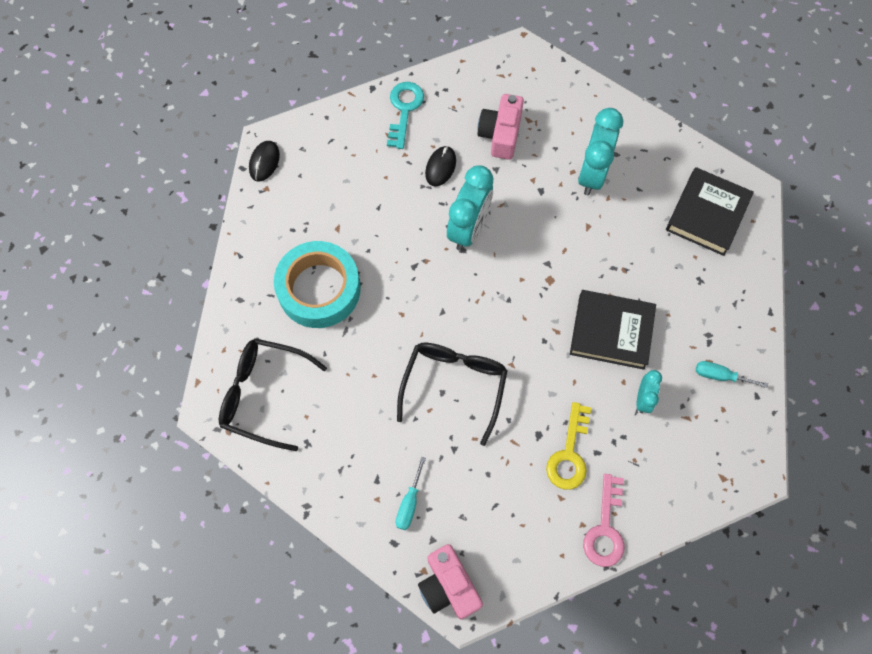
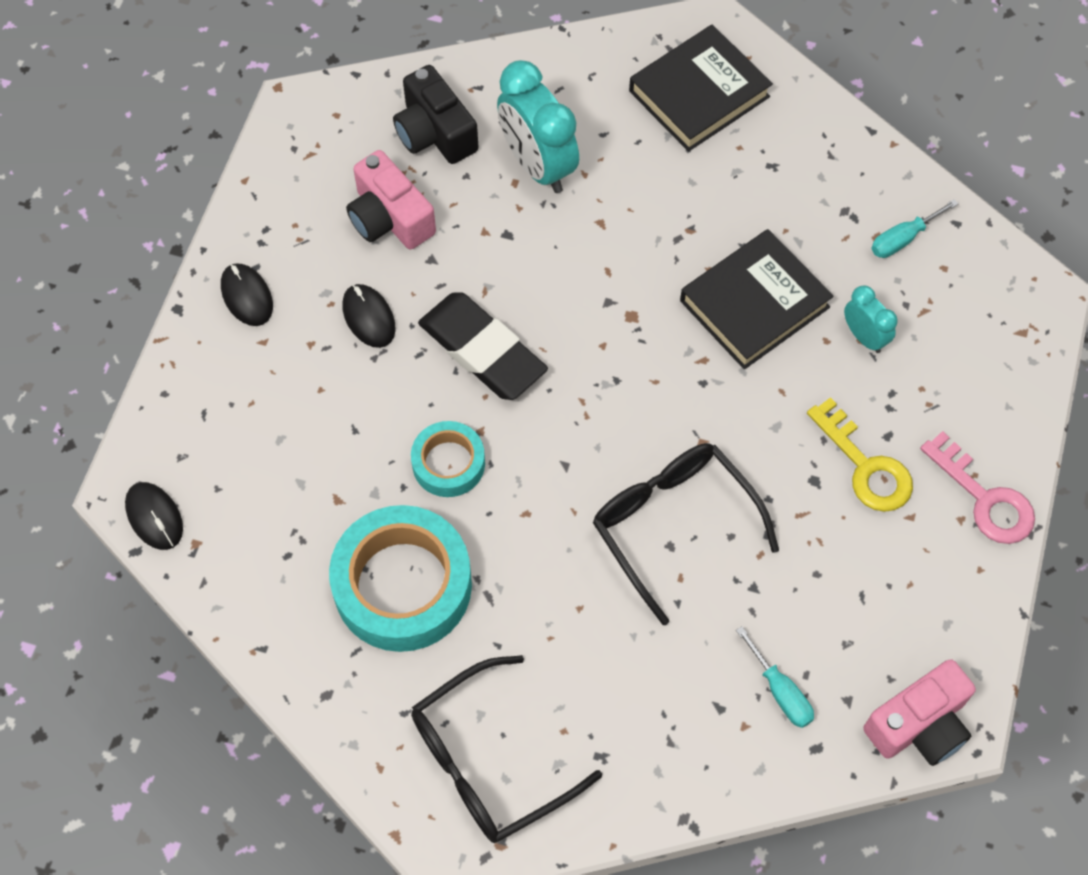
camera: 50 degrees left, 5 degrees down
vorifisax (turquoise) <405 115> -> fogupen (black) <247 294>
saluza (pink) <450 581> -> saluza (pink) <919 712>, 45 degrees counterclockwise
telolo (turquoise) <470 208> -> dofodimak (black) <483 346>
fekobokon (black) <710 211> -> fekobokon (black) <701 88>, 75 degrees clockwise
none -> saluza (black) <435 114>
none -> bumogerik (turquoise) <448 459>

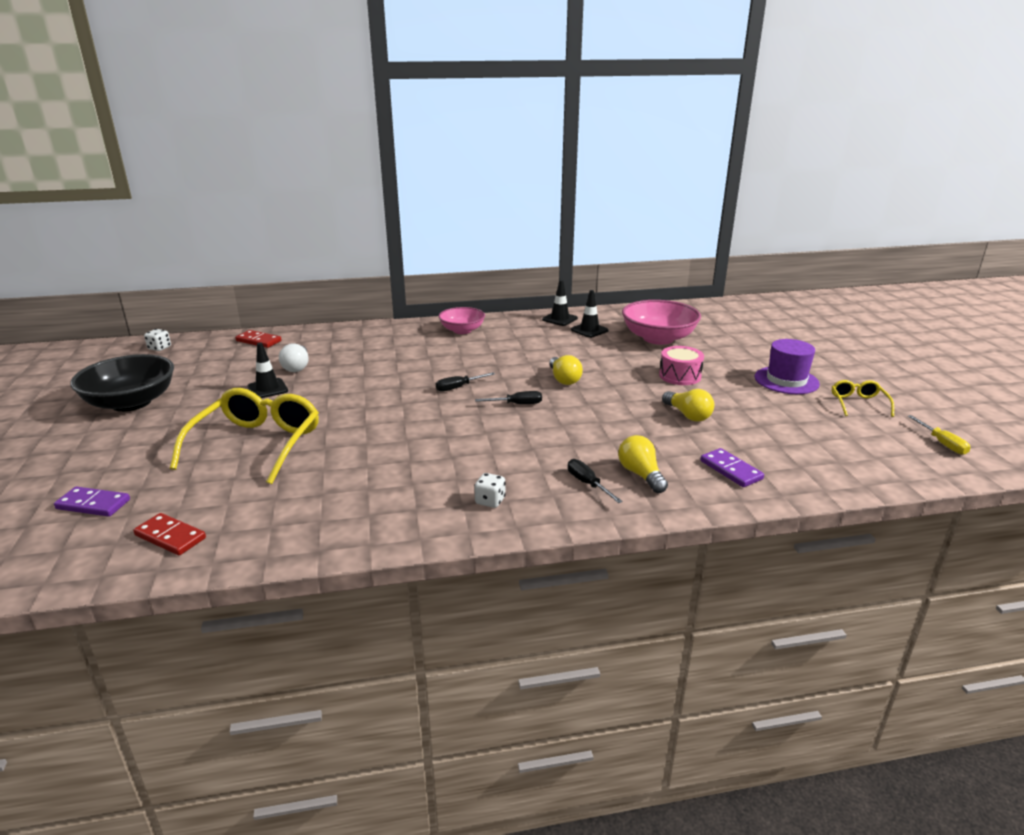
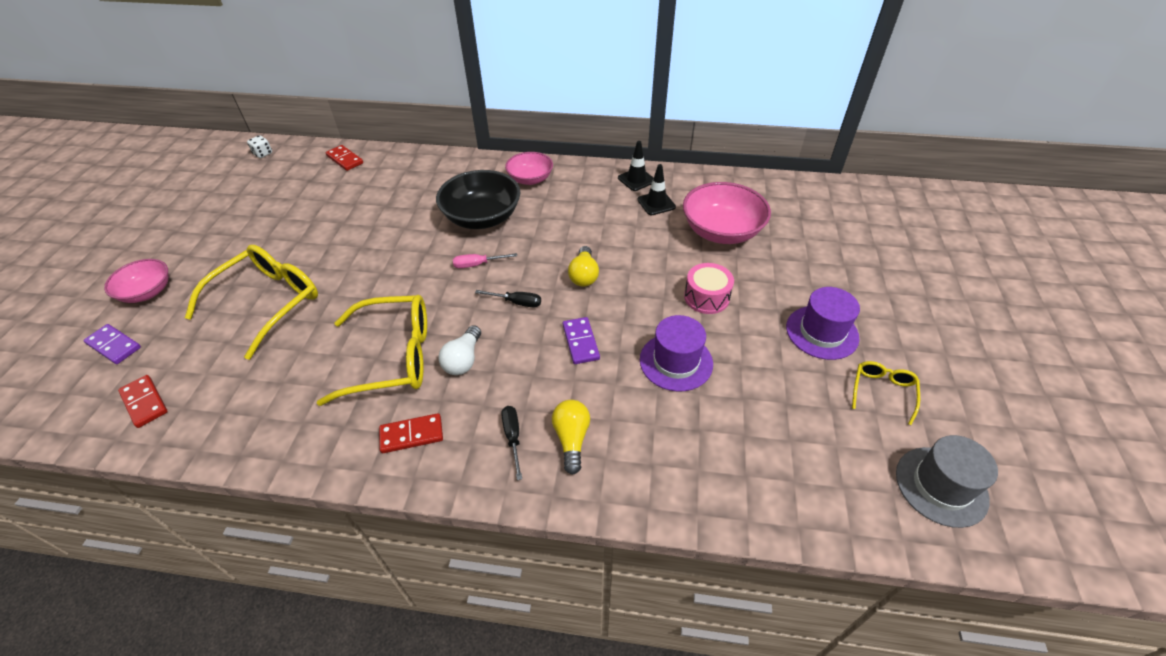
camera: 20 degrees right, 20 degrees up
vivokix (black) <122 383> -> vivokix (black) <478 199>, moved
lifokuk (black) <268 370> -> none
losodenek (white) <294 357> -> losodenek (white) <459 350>, moved
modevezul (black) <465 382> -> modevezul (pink) <485 260>
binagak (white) <490 490> -> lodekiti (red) <411 433>
losodenek (yellow) <688 405> -> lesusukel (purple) <676 353>
lodekiti (purple) <732 467> -> lodekiti (purple) <581 340>, moved
modevezul (yellow) <939 435> -> lesusukel (grey) <947 481>
none -> vivokix (pink) <136 281>
none -> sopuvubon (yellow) <372 350>

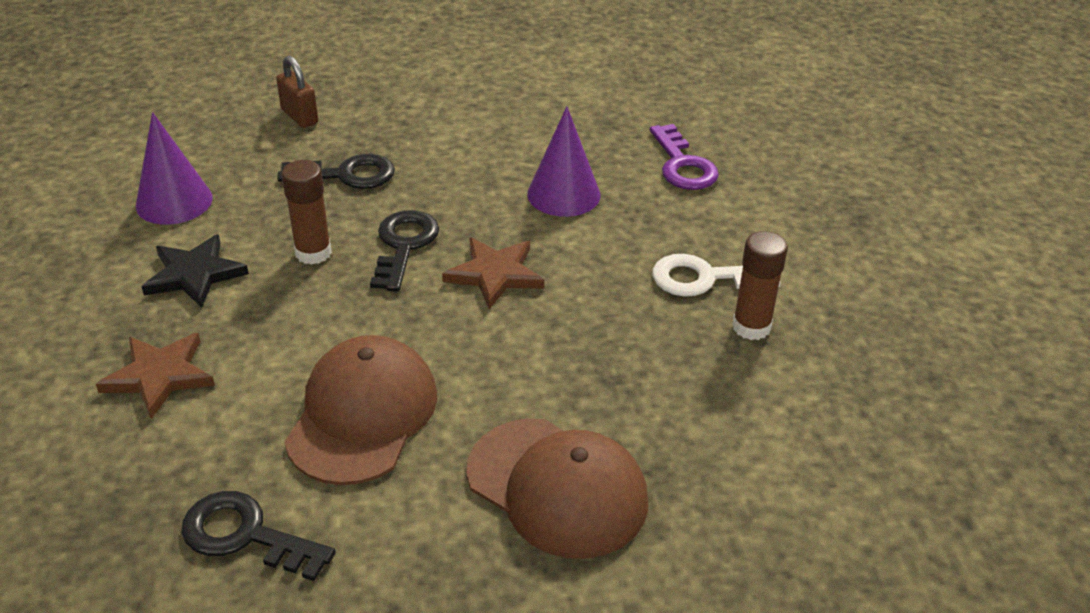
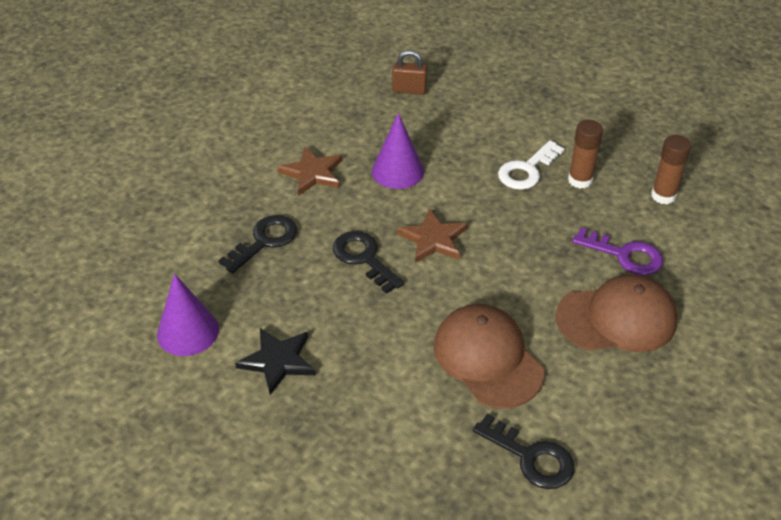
camera: 45 degrees left, 5 degrees up
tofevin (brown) <155 376> -> tofevin (brown) <309 170>, moved
vorifisax (black) <259 536> -> vorifisax (black) <524 451>, 120 degrees counterclockwise
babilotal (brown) <297 92> -> babilotal (brown) <409 72>, moved
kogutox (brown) <307 212> -> kogutox (brown) <671 169>, moved
vorifisax (purple) <684 157> -> vorifisax (purple) <617 251>, moved

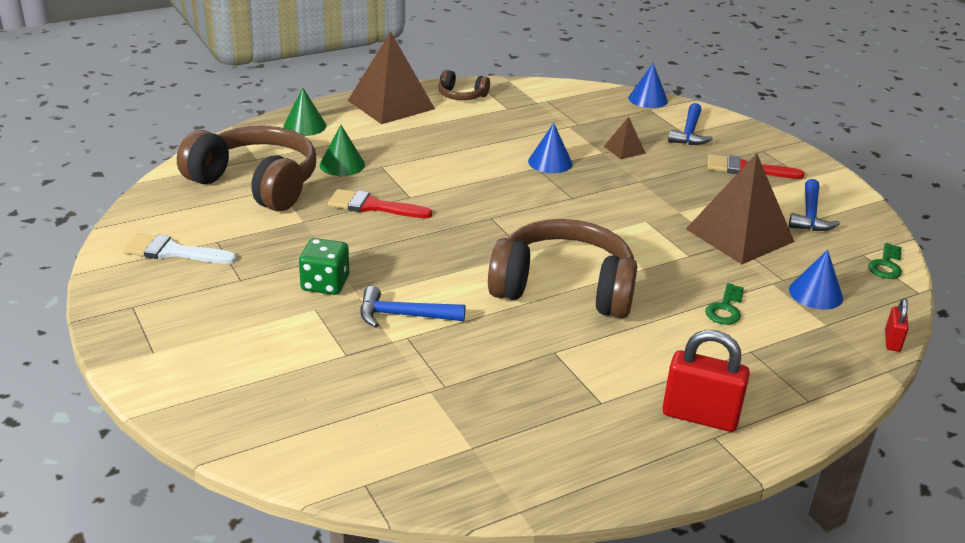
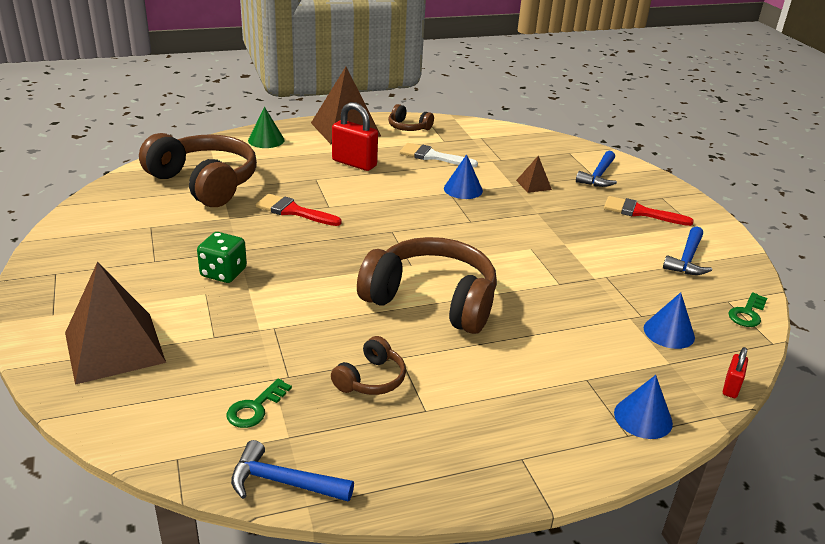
camera: 10 degrees right, 0 degrees up
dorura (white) <180 248> -> dorura (white) <439 155>, moved
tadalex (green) <342 150> -> none
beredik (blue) <413 307> -> beredik (blue) <292 471>, moved
tadalex (blue) <648 85> -> tadalex (blue) <643 407>, moved
babilotal (red) <706 381> -> babilotal (red) <355 136>, moved
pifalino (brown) <740 208> -> pifalino (brown) <115 323>, moved
vorifisax (green) <724 304> -> vorifisax (green) <259 403>, moved
none -> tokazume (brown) <368 365>

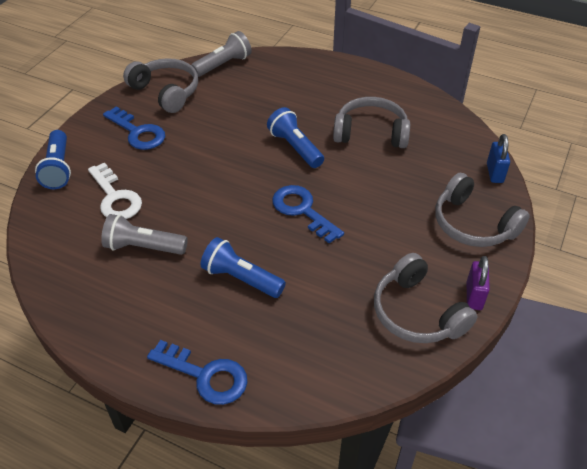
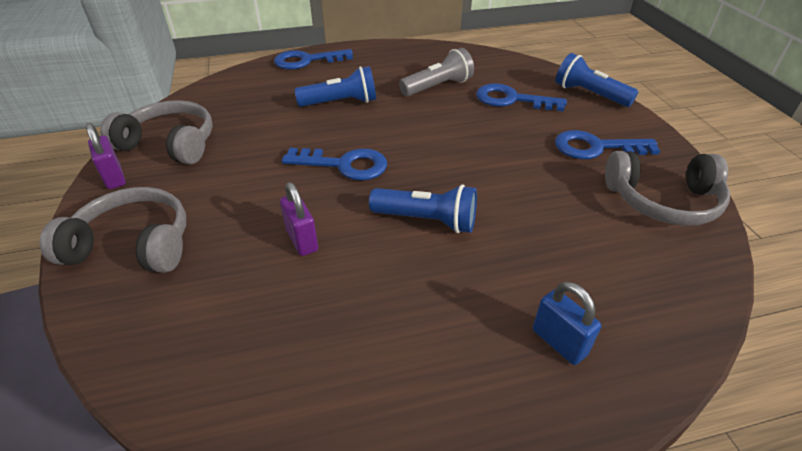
camera: 140 degrees right, 5 degrees down
vorifisax (white) <115 191> -> vorifisax (blue) <521 97>
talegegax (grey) <221 54> -> none
tokazume (grey) <371 122> -> none
babilotal (blue) <498 158> -> babilotal (blue) <567 323>, moved
none -> babilotal (purple) <299 219>

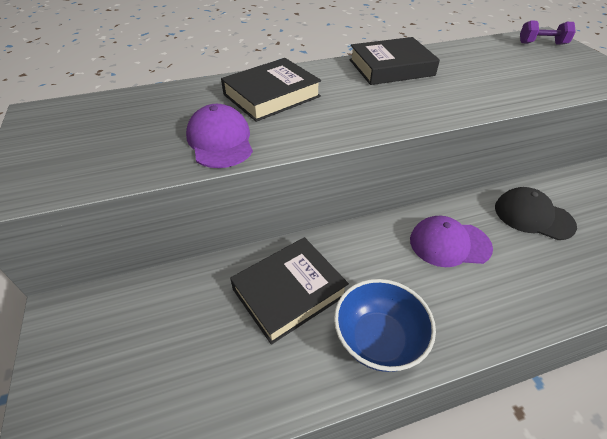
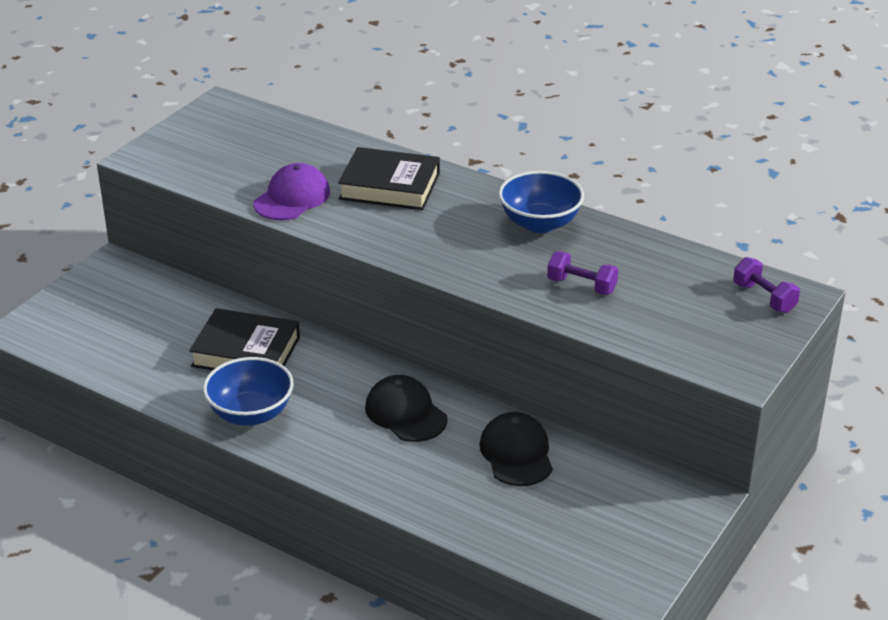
camera: 50 degrees right, 10 degrees down
fekobokon (black) <394 61> -> vivokix (blue) <541 202>
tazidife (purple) <451 241> -> tazidife (black) <406 408>
none -> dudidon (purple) <582 273>

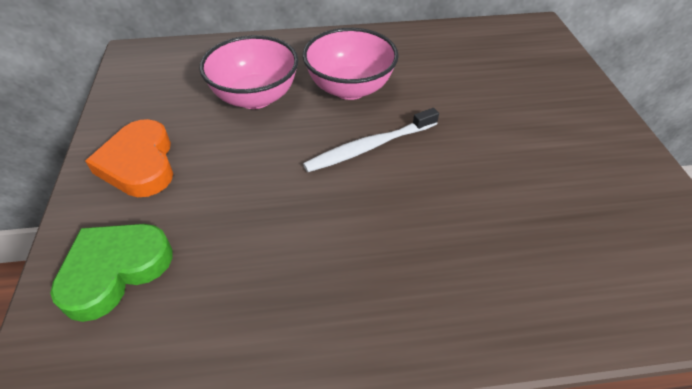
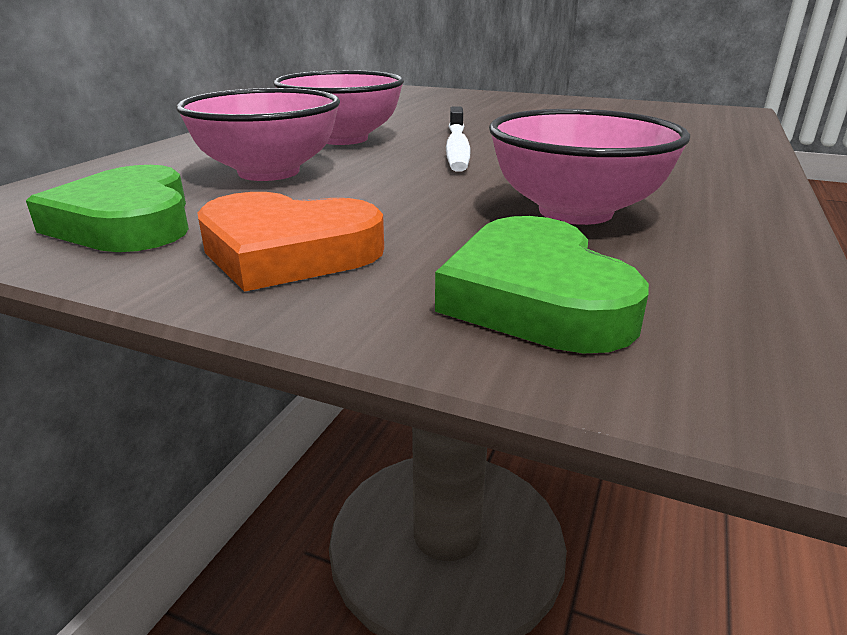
camera: 60 degrees left, 20 degrees down
none -> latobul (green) <107 208>
none -> vivokix (pink) <589 167>

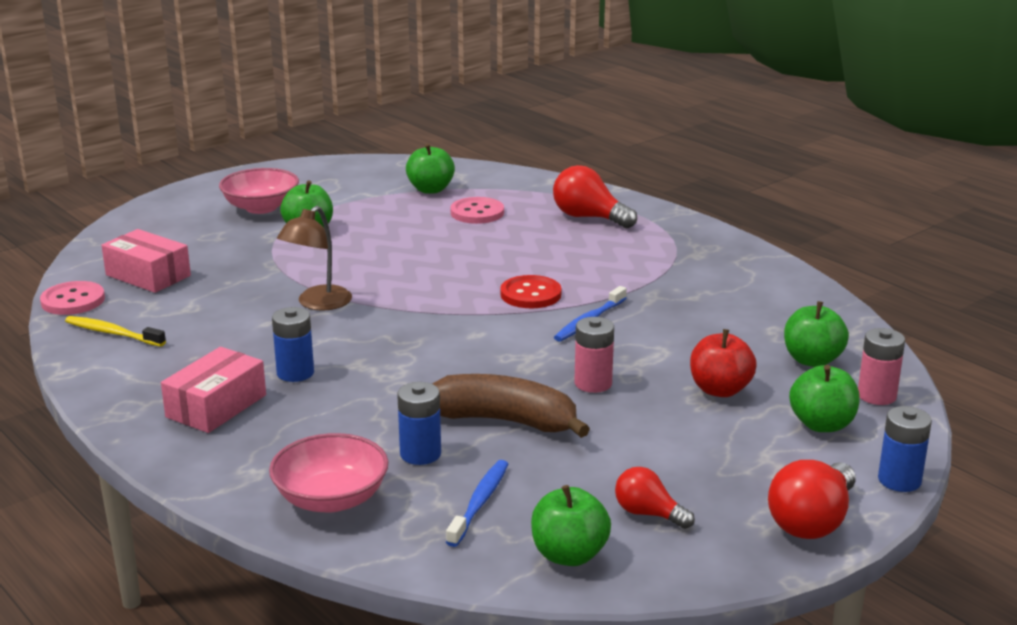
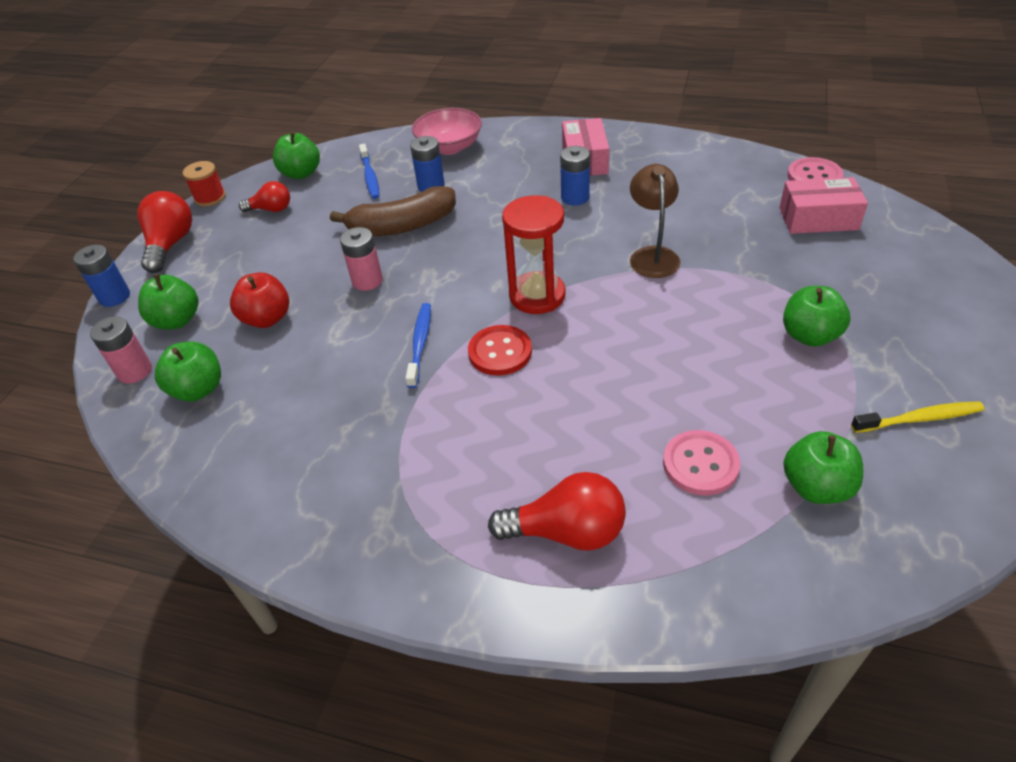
camera: 150 degrees right, 20 degrees up
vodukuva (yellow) <115 331> -> vodukuva (yellow) <918 417>, moved
vivokix (pink) <259 191> -> none
none -> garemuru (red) <204 184>
none -> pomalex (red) <533 254>

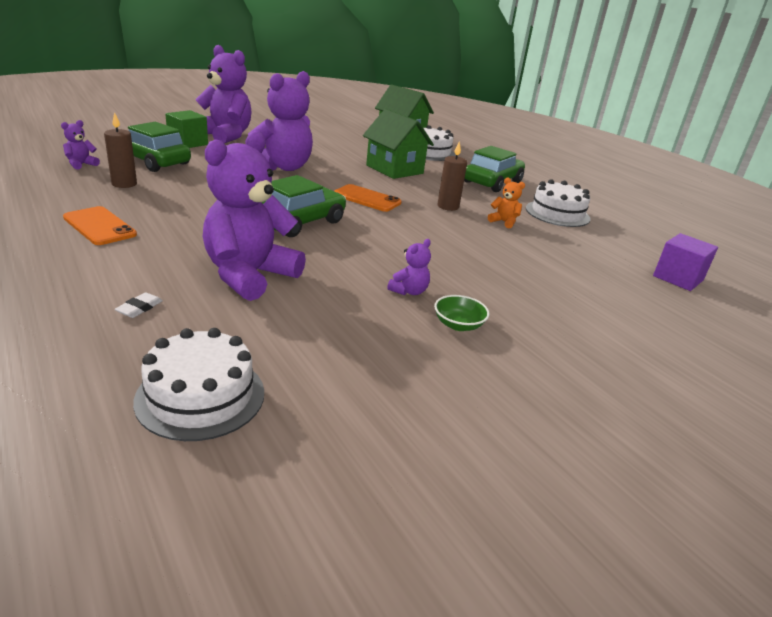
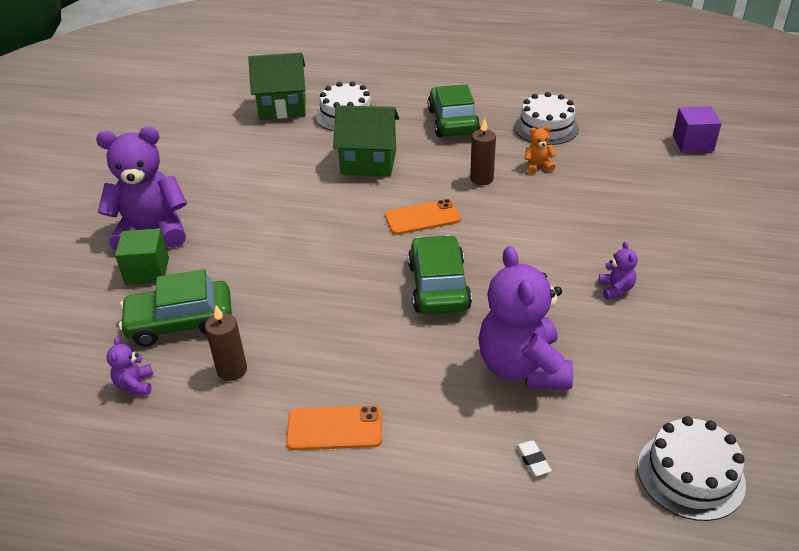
camera: 40 degrees left, 10 degrees up
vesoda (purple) <280 121> -> none
vivokix (green) <461 313> -> none

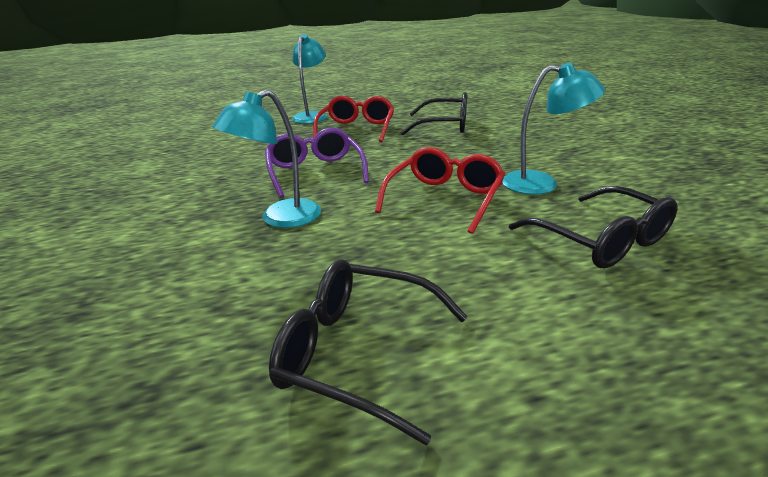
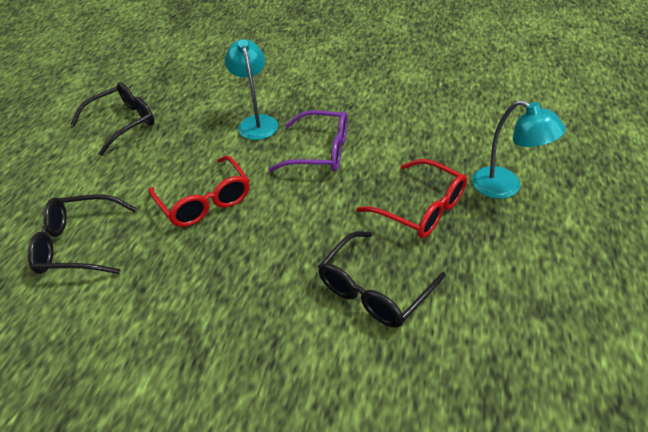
camera: 120 degrees right, 15 degrees up
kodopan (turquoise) <553 128> -> none

